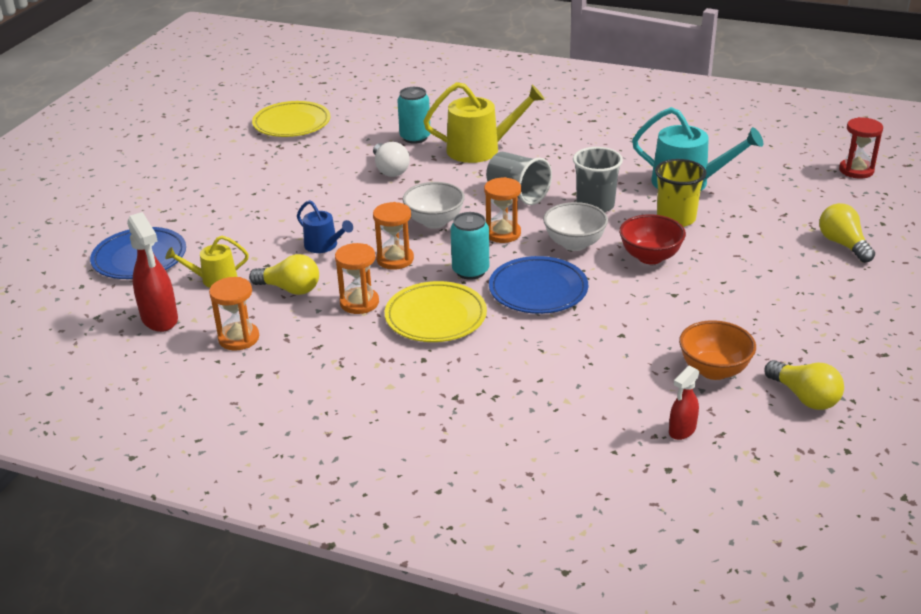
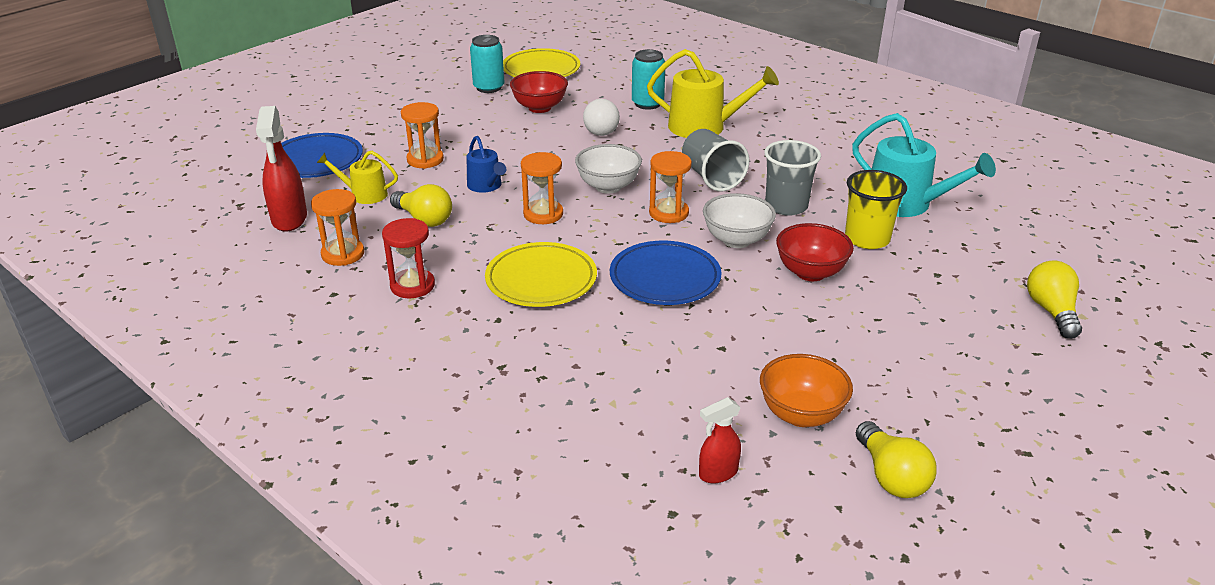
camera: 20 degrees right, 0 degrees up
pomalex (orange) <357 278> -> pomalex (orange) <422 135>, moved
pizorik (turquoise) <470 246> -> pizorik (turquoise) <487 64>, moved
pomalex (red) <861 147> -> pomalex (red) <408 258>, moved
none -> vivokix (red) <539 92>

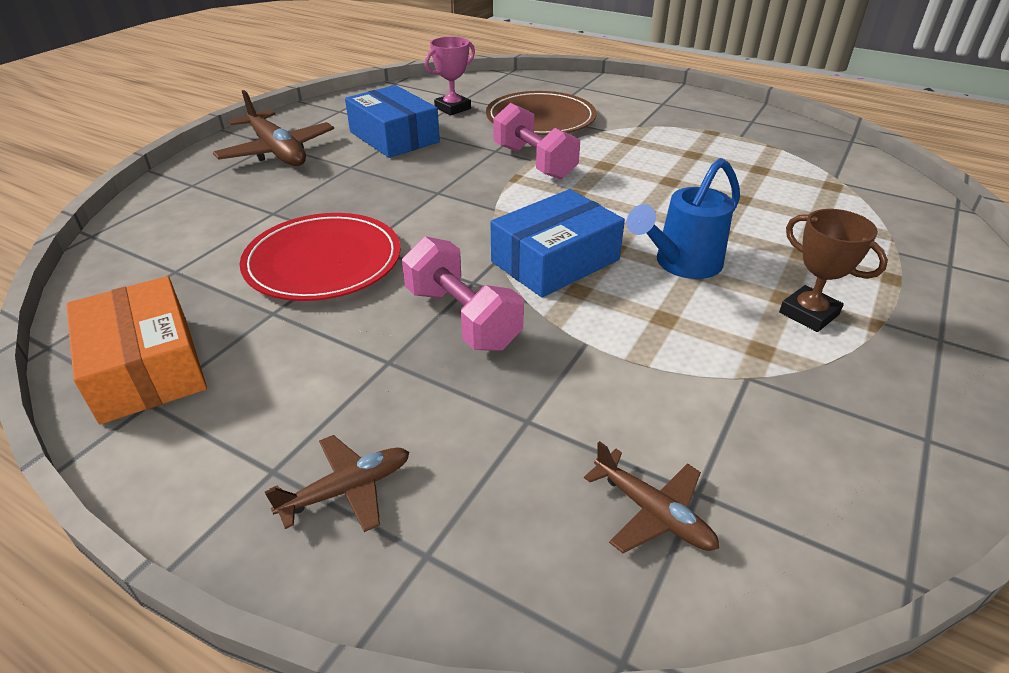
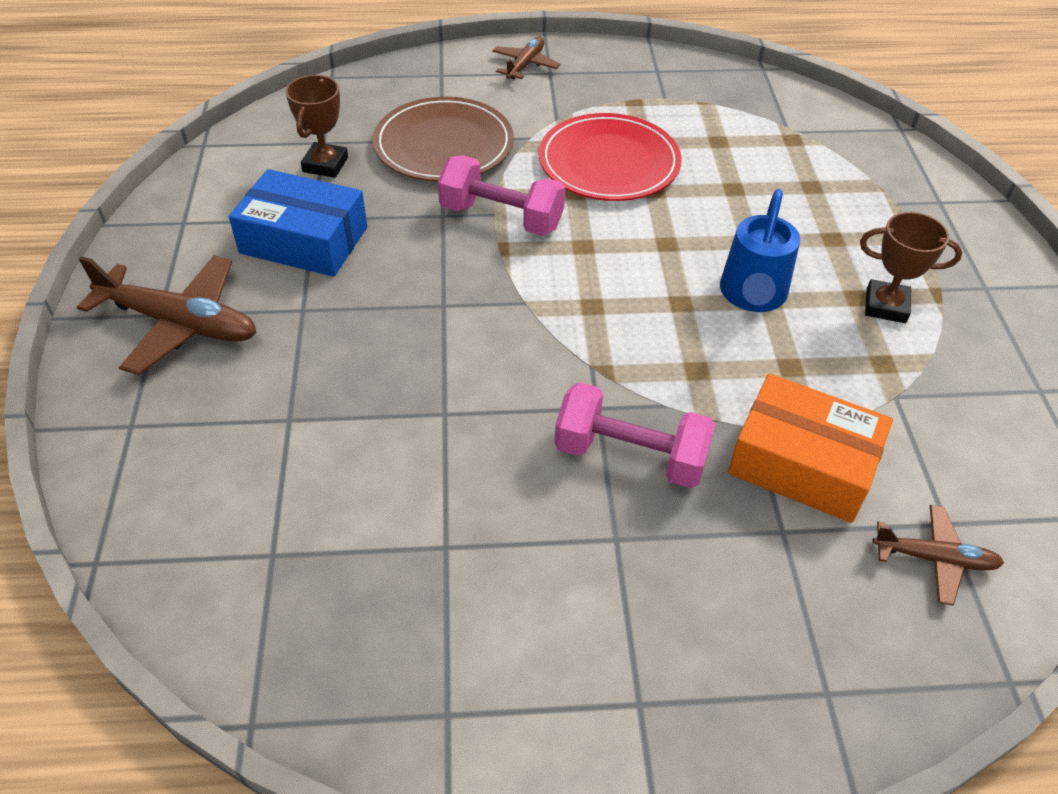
camera: 35 degrees left, 10 degrees up
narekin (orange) <136 350> -> narekin (orange) <810 448>, moved
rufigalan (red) <320 257> -> rufigalan (red) <610 157>, moved
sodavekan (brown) <337 483> -> sodavekan (brown) <526 58>, moved
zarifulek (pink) <450 75> -> zarifulek (brown) <316 126>
narekin (blue) <558 243> -> none

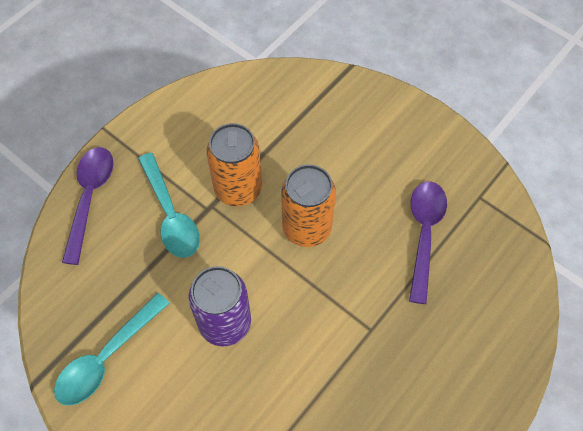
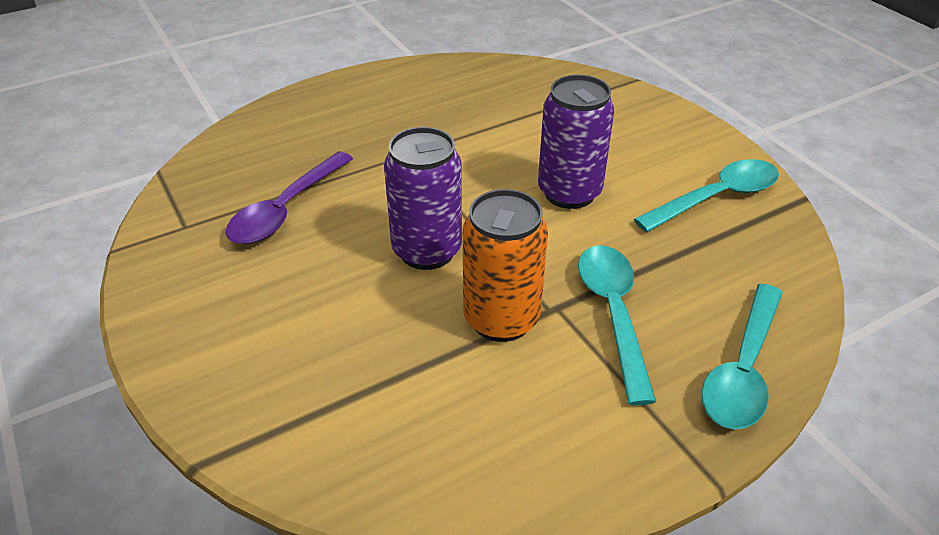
camera: 160 degrees left, 20 degrees down
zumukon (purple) <87 206> -> zumukon (turquoise) <742 357>
pizorik (orange) <308 205> -> pizorik (purple) <423 198>

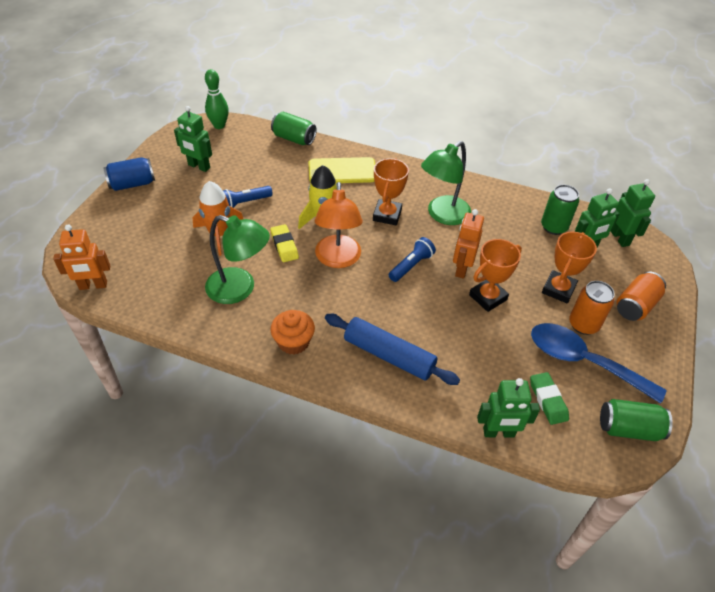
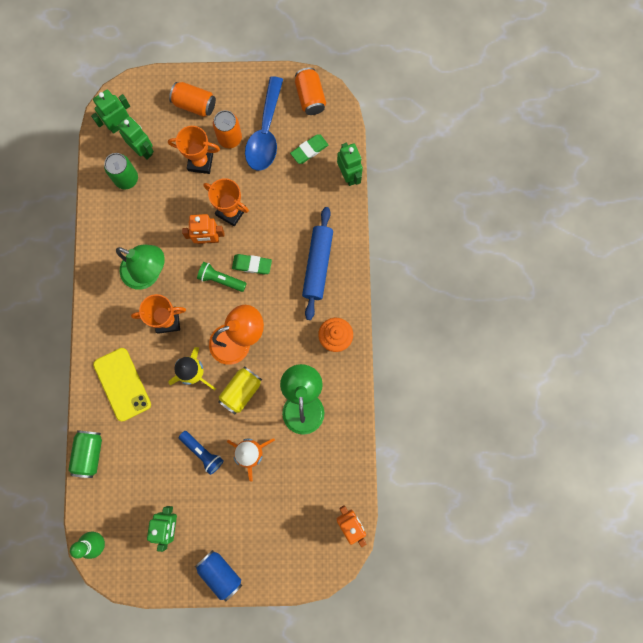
camera: 110 degrees left, 30 degrees up
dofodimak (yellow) <284 243> -> pizorik (yellow) <240 390>
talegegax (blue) <412 259> -> talegegax (green) <222 277>
pizorik (green) <636 420> -> pizorik (orange) <310 91>
none -> dofodimak (green) <252 264>

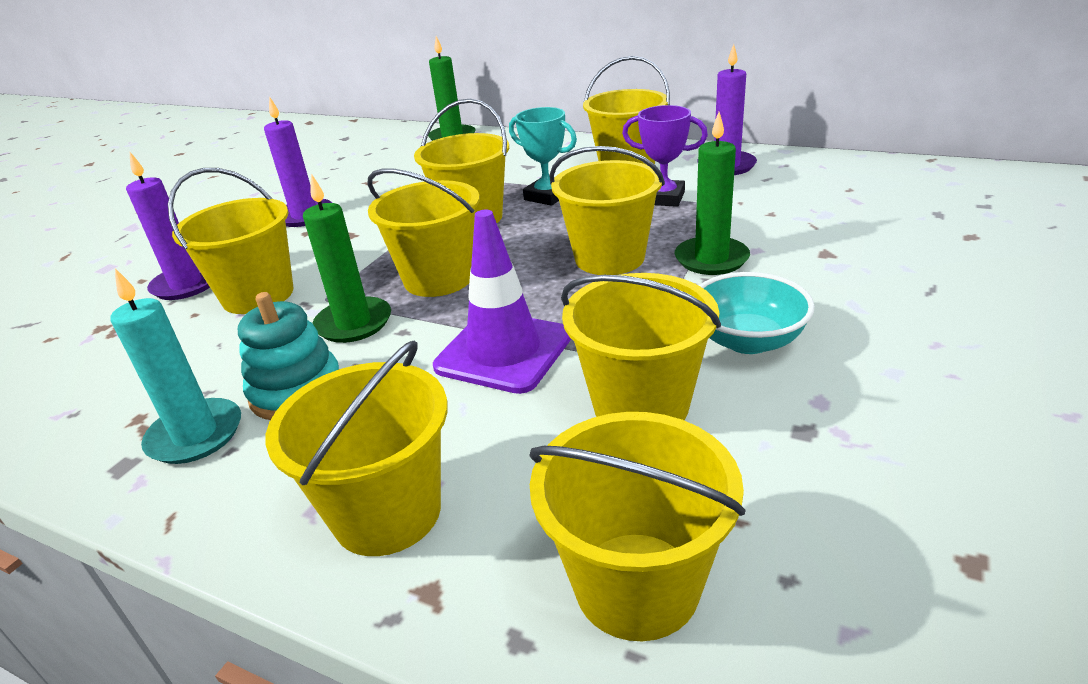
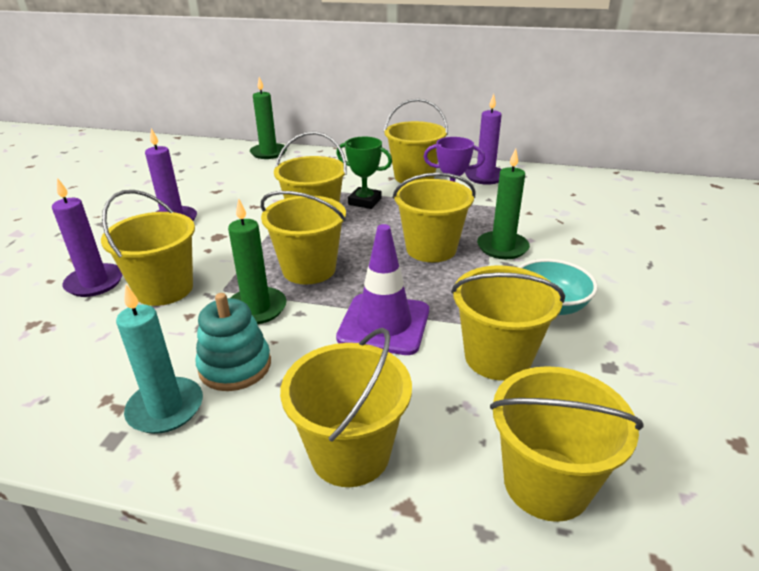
camera: 15 degrees left, 0 degrees up
zarifulek (turquoise) <543 156> -> zarifulek (green) <364 173>

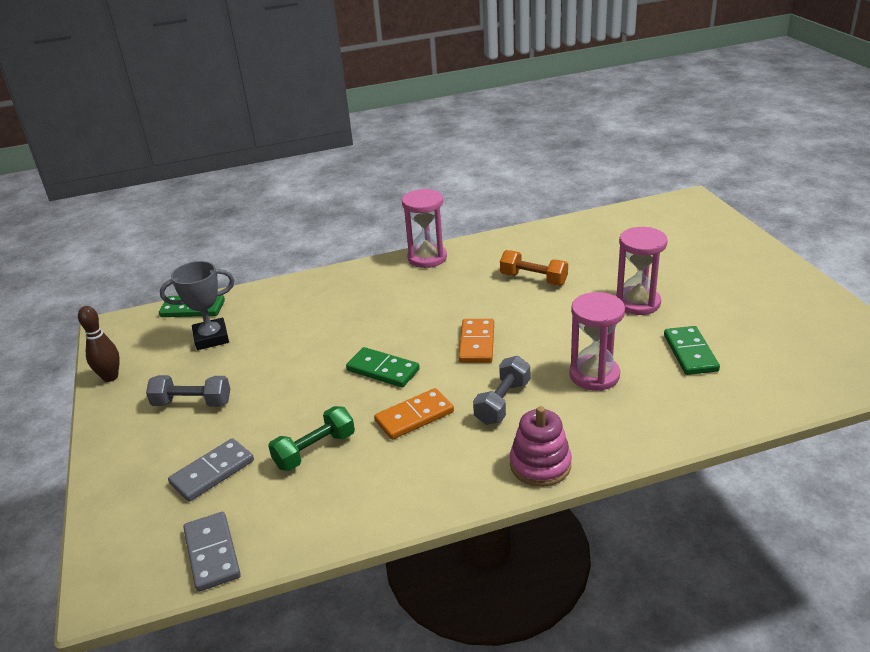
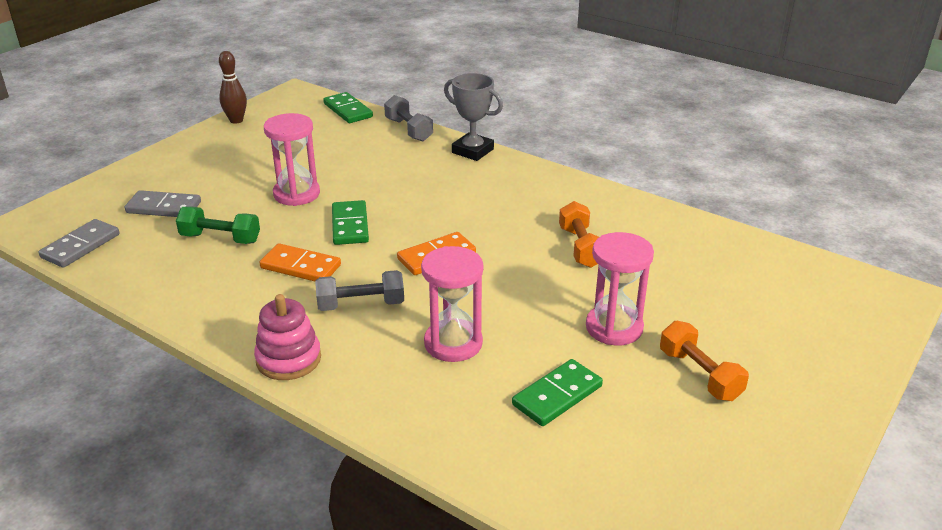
camera: 50 degrees right, 0 degrees up
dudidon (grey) <188 391> -> dudidon (grey) <408 118>, moved
zarifulek (grey) <197 305> -> zarifulek (grey) <473 117>, moved
pomalex (pink) <424 228> -> pomalex (pink) <292 159>, moved
none -> dudidon (orange) <704 361>

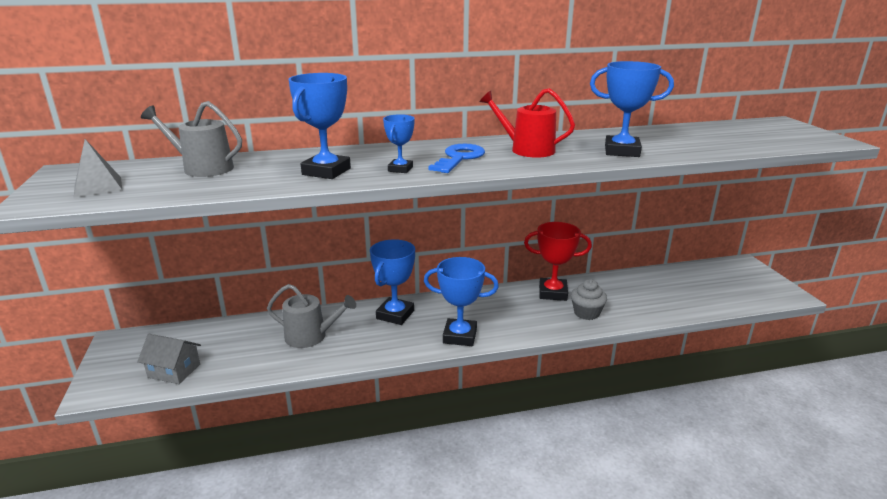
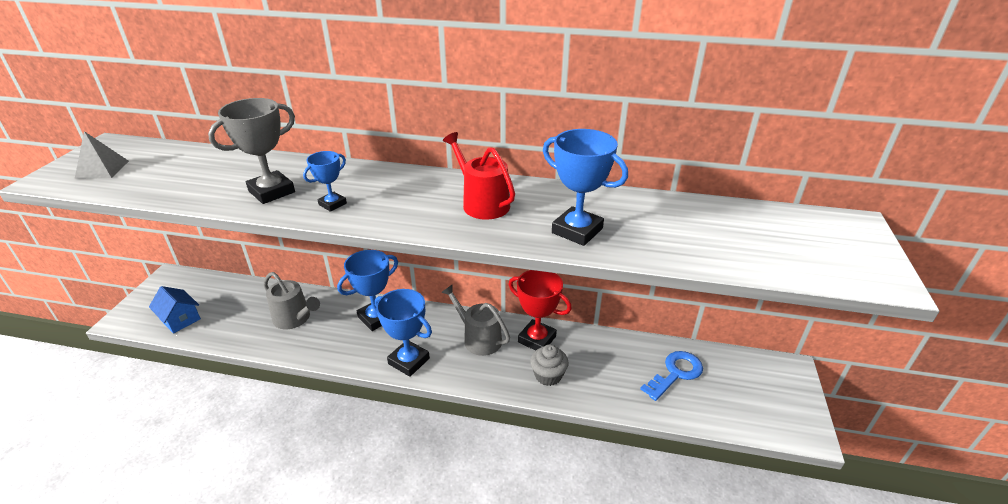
camera: 25 degrees right, 10 degrees up
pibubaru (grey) <169 359> -> pibubaru (blue) <175 310>
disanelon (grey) <191 139> -> disanelon (grey) <475 320>, moved
zarifulek (blue) <319 126> -> zarifulek (grey) <251 151>
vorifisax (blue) <457 158> -> vorifisax (blue) <671 376>, moved

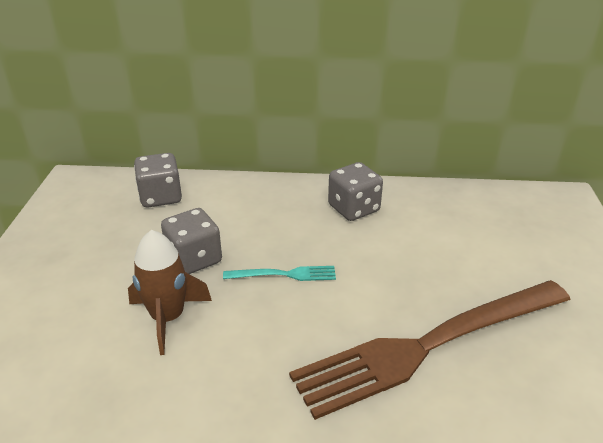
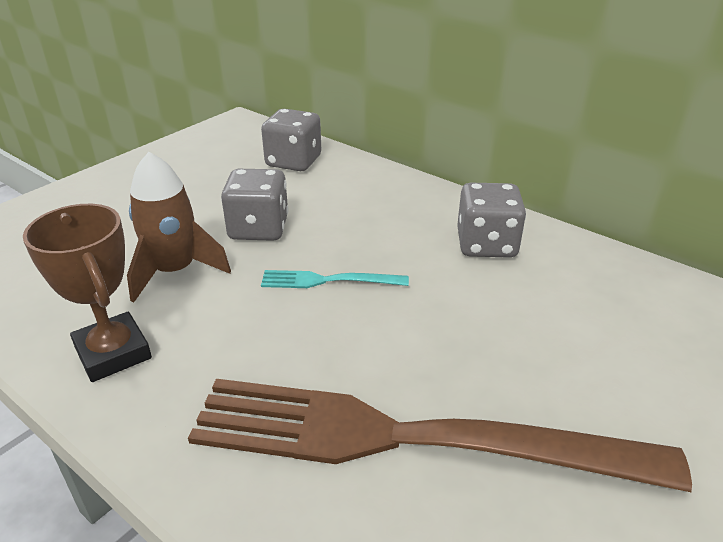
camera: 35 degrees right, 0 degrees up
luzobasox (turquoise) <279 273> -> luzobasox (turquoise) <335 279>, 150 degrees clockwise
none -> zarifulek (brown) <87 293>

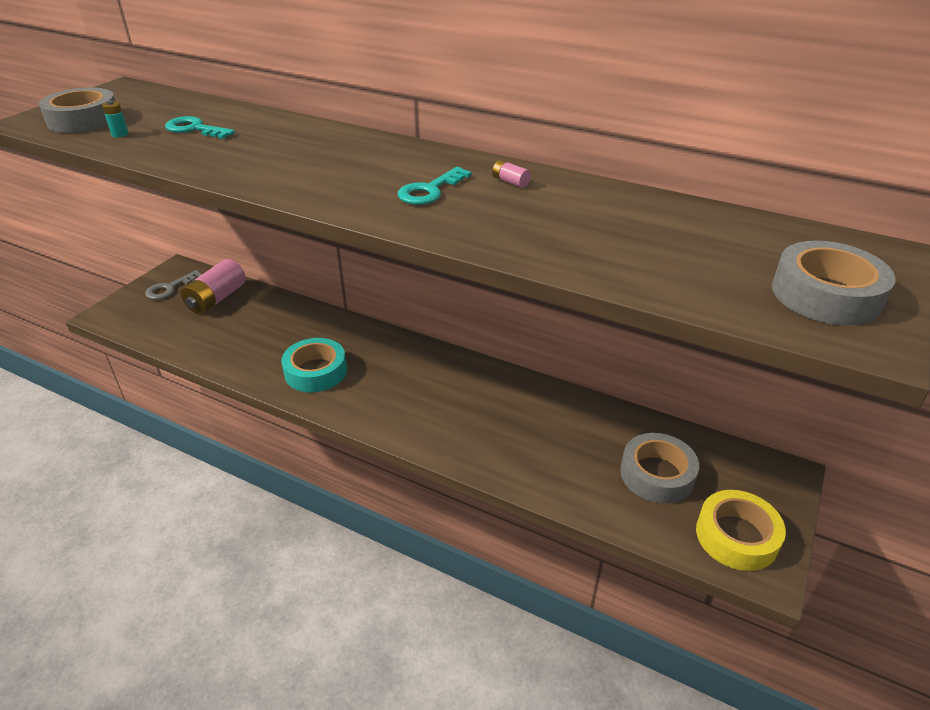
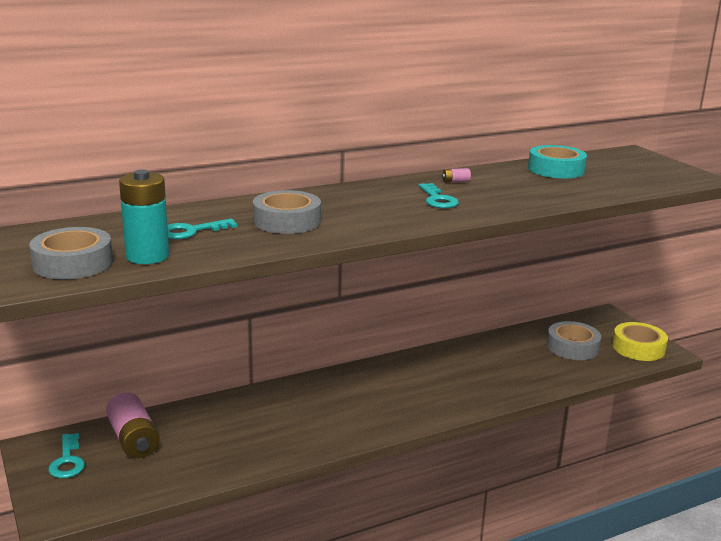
camera: 55 degrees left, 15 degrees down
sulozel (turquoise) <115 119> -> sulozel (turquoise) <144 217>, x2.49
vorifisax (grey) <173 285> -> vorifisax (turquoise) <67 455>
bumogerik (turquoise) <314 365> -> bumogerik (turquoise) <557 161>, moved
bumogerik (grey) <834 283> -> bumogerik (grey) <287 212>, moved

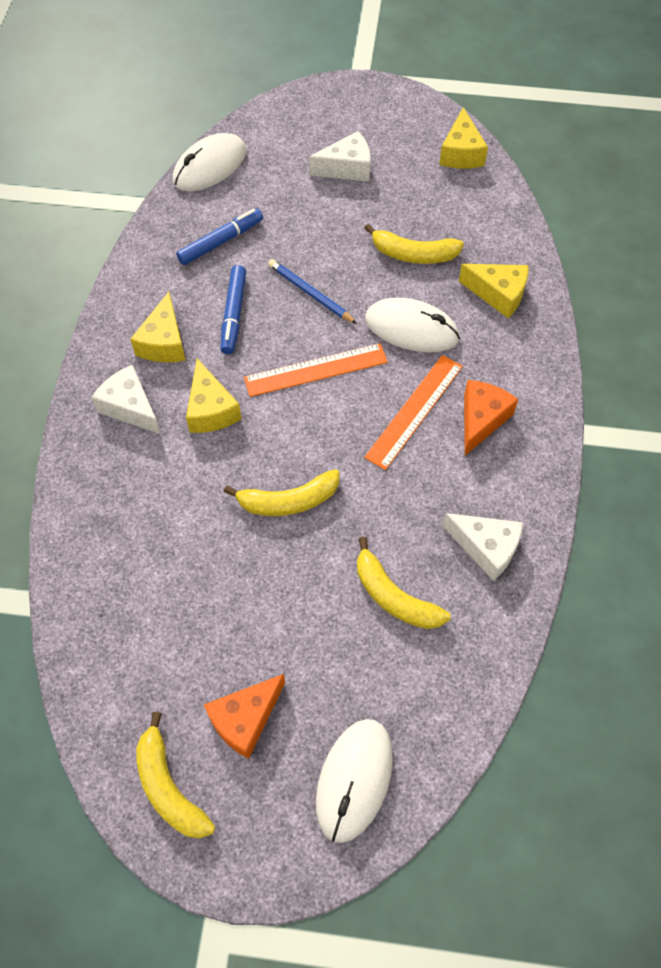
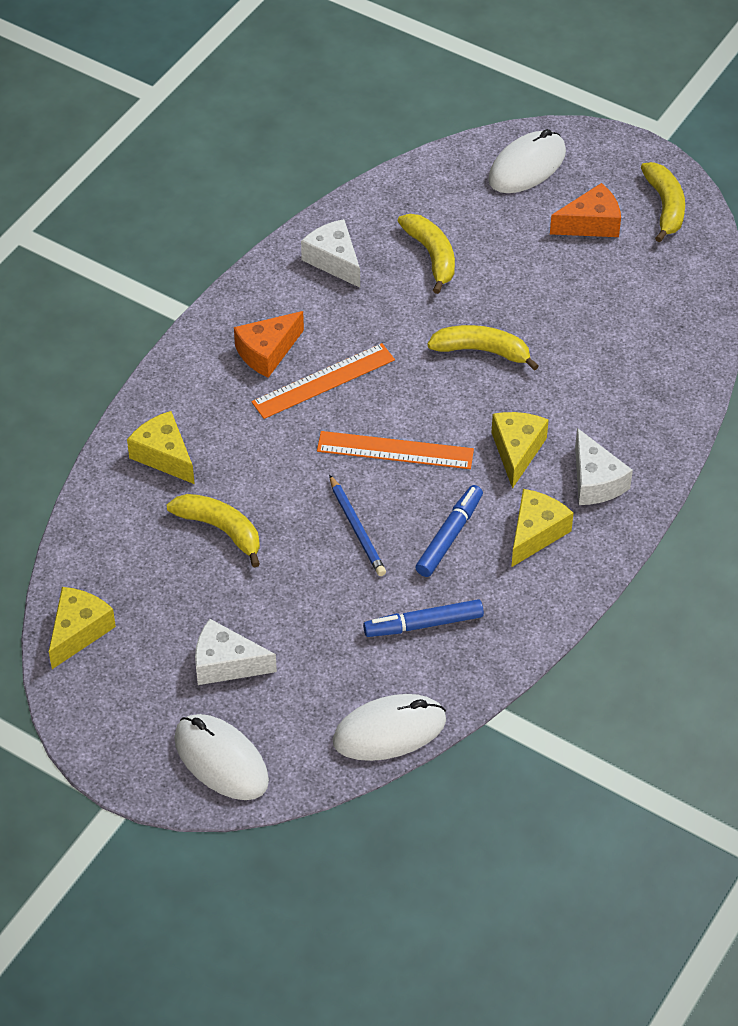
camera: 155 degrees left, 10 degrees down
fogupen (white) <412 325> -> fogupen (white) <221 757>, moved

